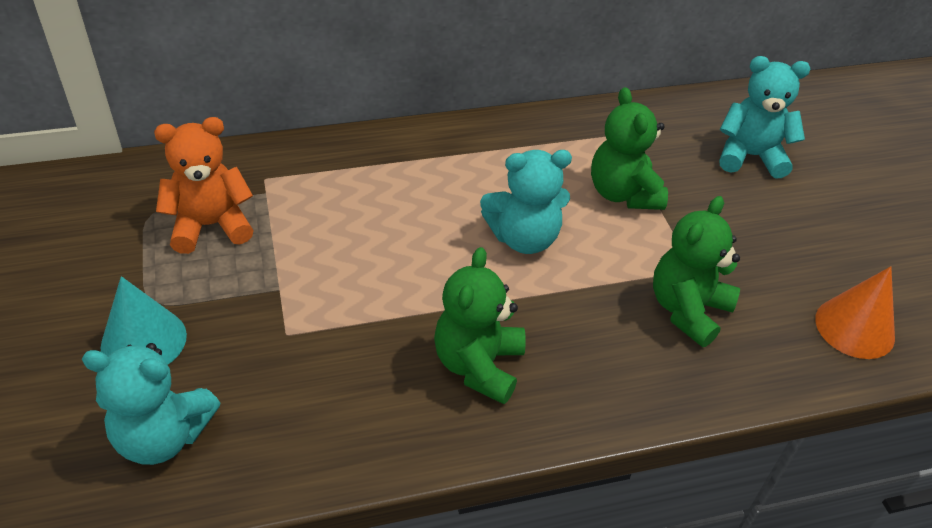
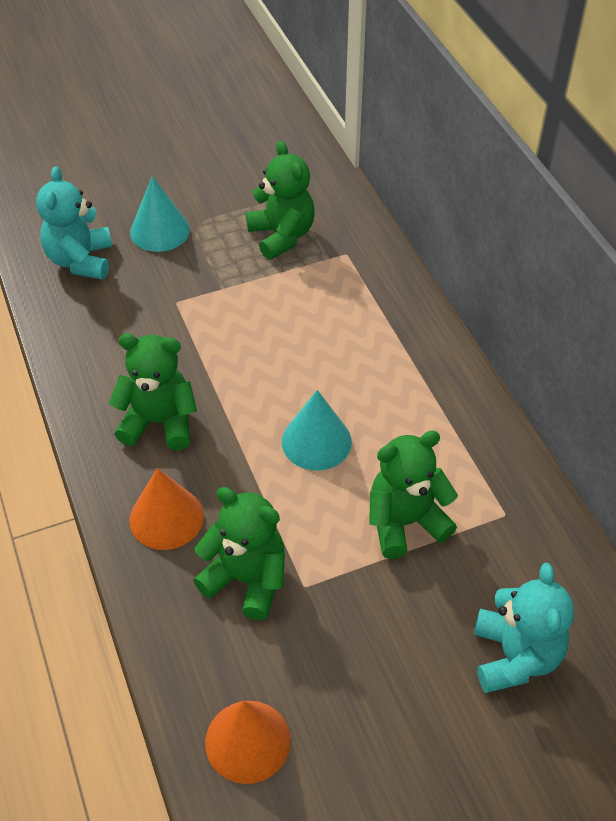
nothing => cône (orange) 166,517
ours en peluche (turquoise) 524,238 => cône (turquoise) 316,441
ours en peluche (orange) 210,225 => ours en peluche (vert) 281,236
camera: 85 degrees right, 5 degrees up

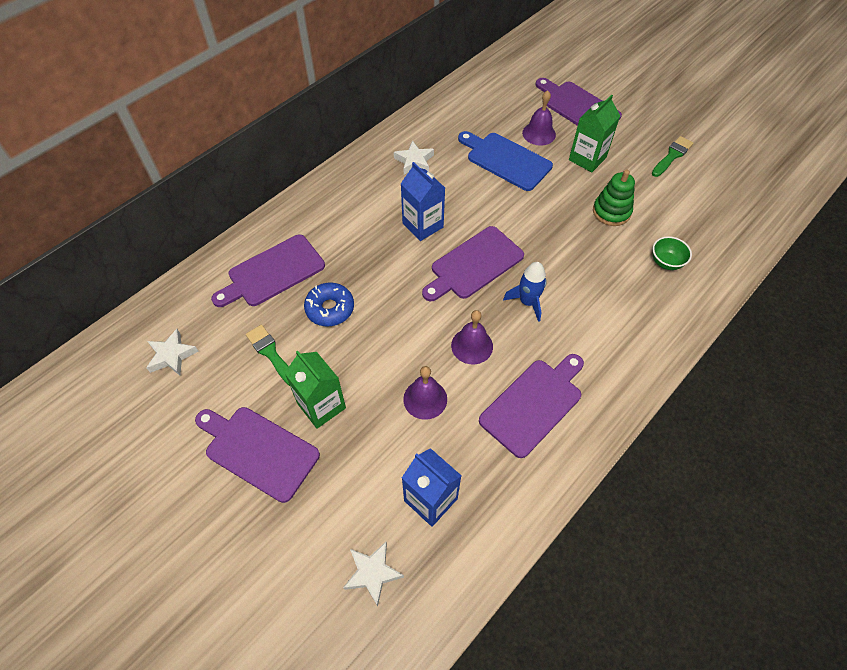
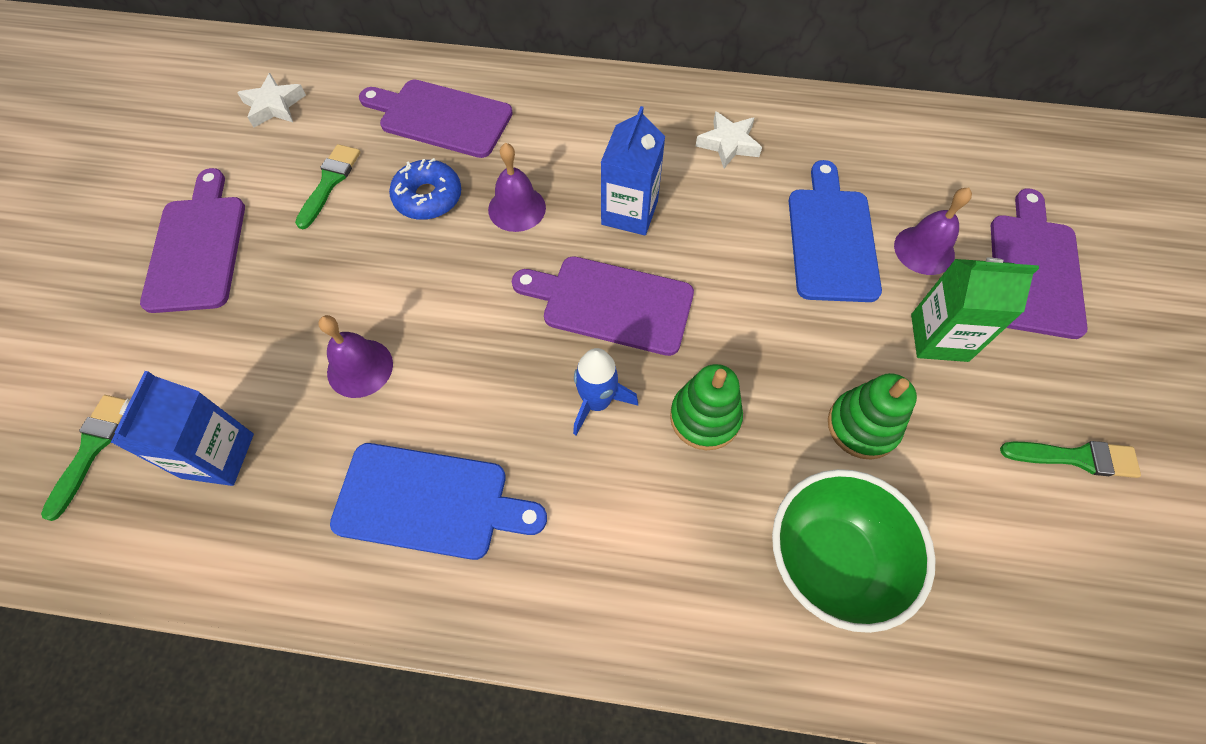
brique de lait (vert) 321,406 => nothing
nothing => jouet à empiler (vert) 705,417
cloche (violet) 472,346 => cloche (violet) 517,208, moved
étoile (blanc) 372,573 => pinceau (vert) 92,448
planche à découper (violet) 533,404 => planche à découper (bleu) 429,501
bol (vert) 666,262 => bol (vert) 830,560, x2.00
camera: 55 degrees right, 5 degrees up

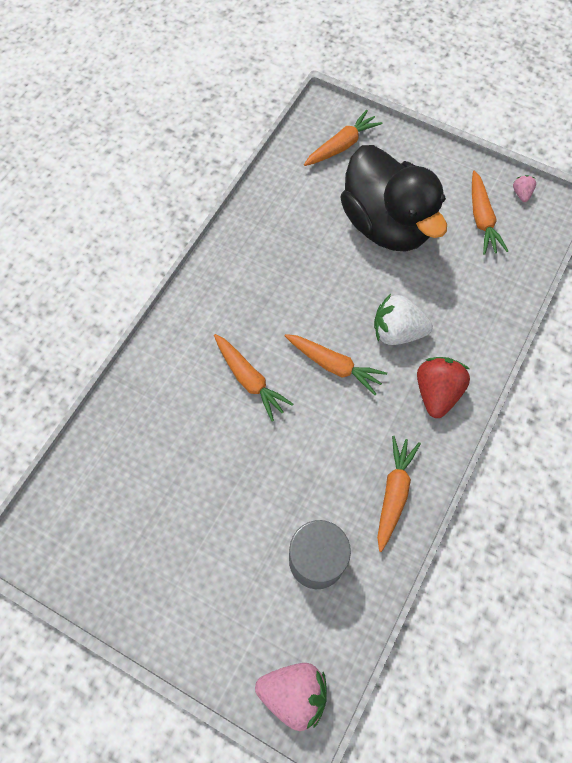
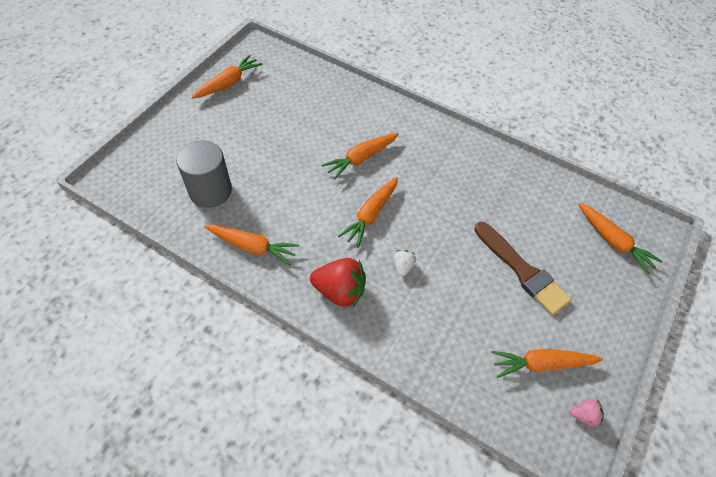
fraise (rose) 294,692 => nothing
nothing => carotte (orange) 228,83
canard (noir) 386,224 => pinceau (marron) 522,270
fraise (blanc) 397,332 => fraise (blanc) 403,266, x0.49
camera: 90 degrees right, 10 degrees down

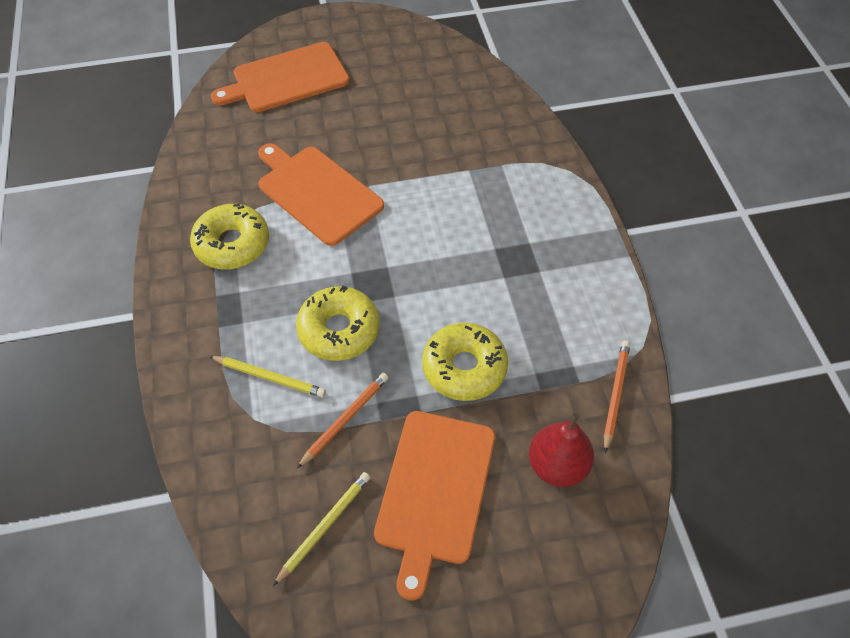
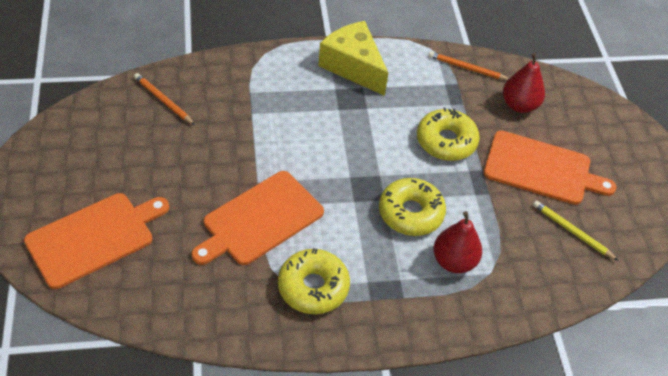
nothing => fromage (jaune) 353,66
crayon (orange) 345,420 => crayon (orange) 163,100, moved
crayon (jaune) 269,377 => poire (rouge) 454,261
planche à découper (orange) 286,79 => planche à découper (orange) 94,238, 105 degrees counterclockwise
camera: 90 degrees left, 5 degrees down

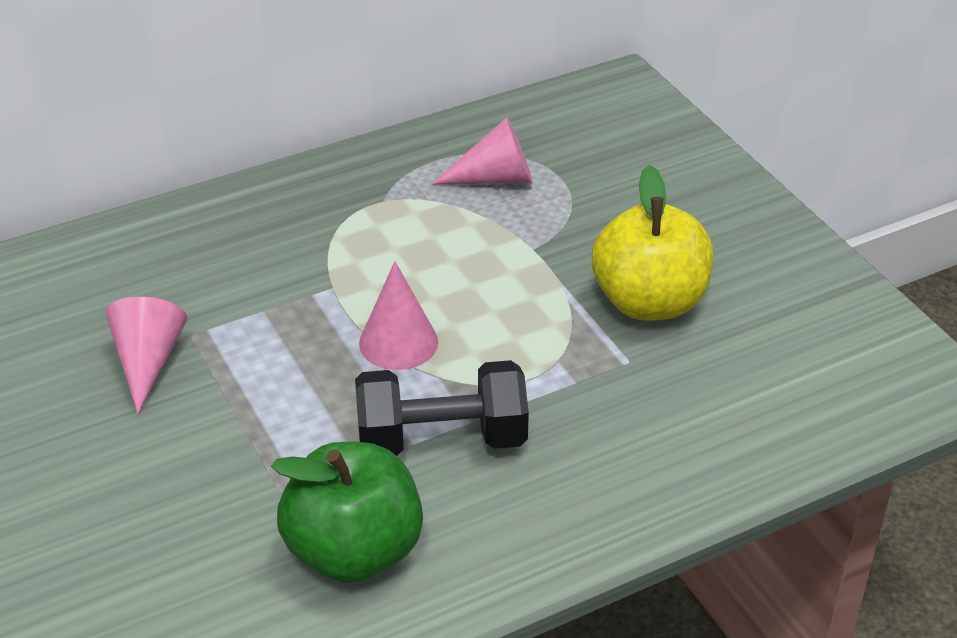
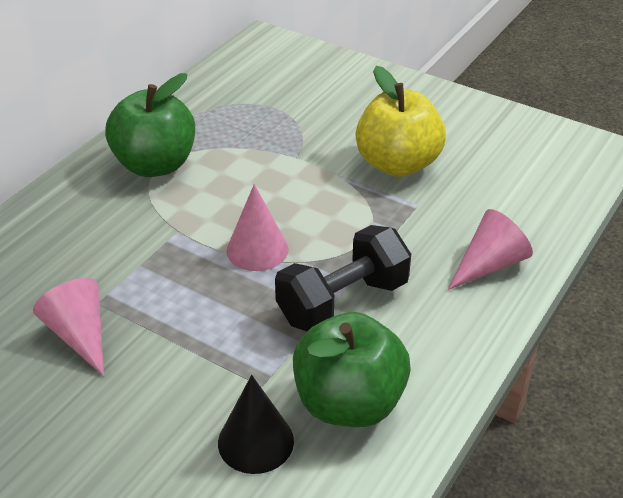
nothing => pomme (vert) 155,165
nothing => cône (noir) 255,441
cône (rose) 495,178 => cône (rose) 489,264, moved
camera: 30 degrees left, 0 degrees up

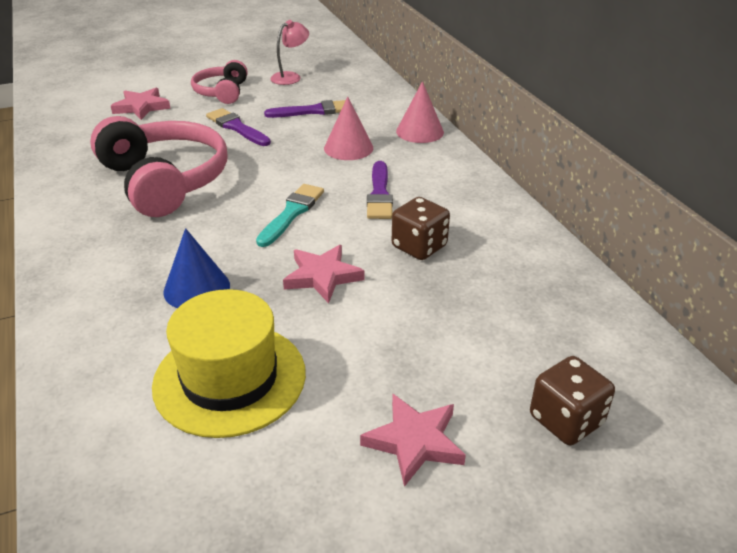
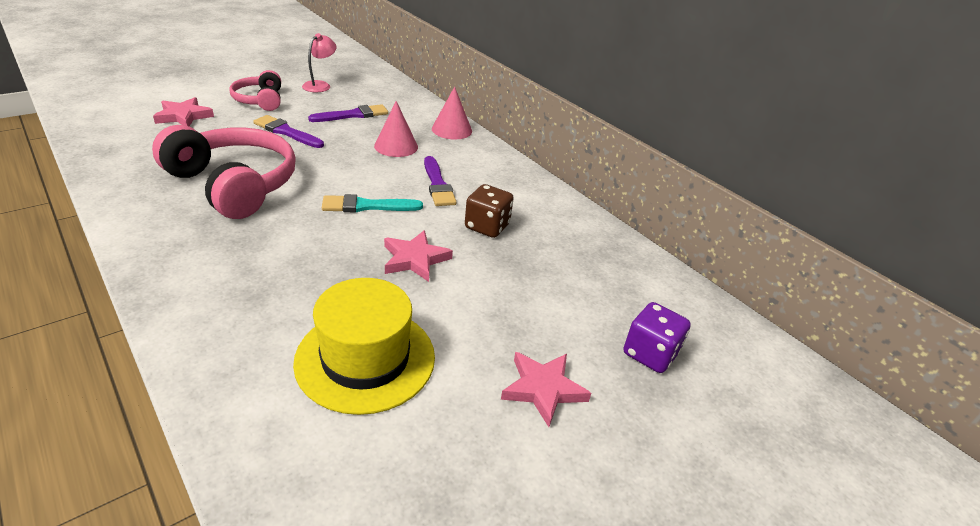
cône (bleu) 197,288 => nothing
dé (marron) 566,420 => dé (violet) 650,354
pinceau (turquoise) 292,213 => pinceau (turquoise) 367,206, 105 degrees counterclockwise
camera: 20 degrees left, 0 degrees up

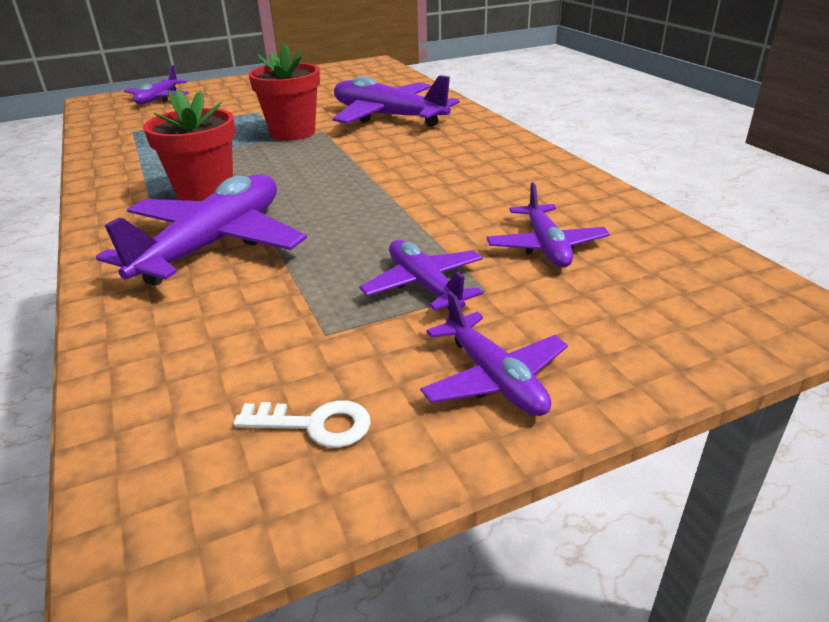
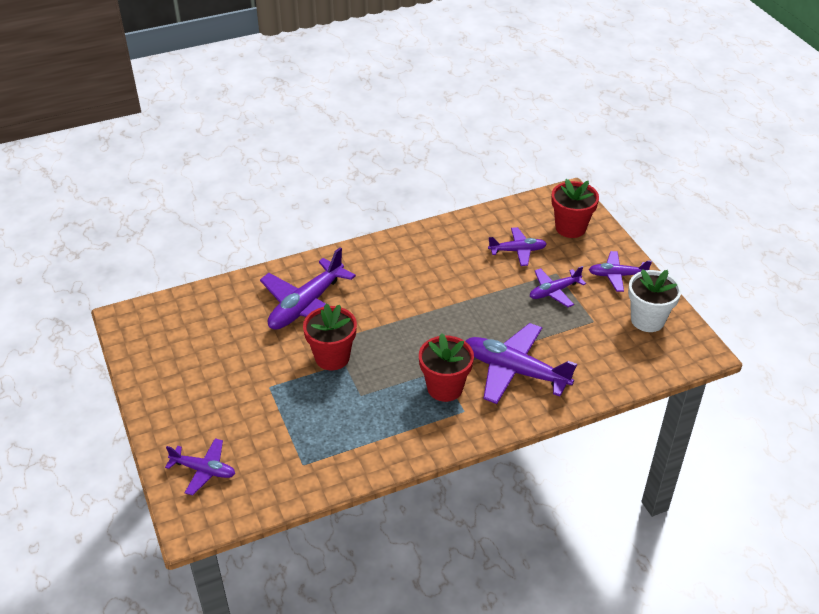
nothing => pot de fleurs (rouge) 570,228
clé (blanc) 315,425 => pot de fleurs (blanc) 647,320
avion (violet) 494,378 => avion (violet) 617,275, 150 degrees counterclockwise
camera: 90 degrees left, 10 degrees up

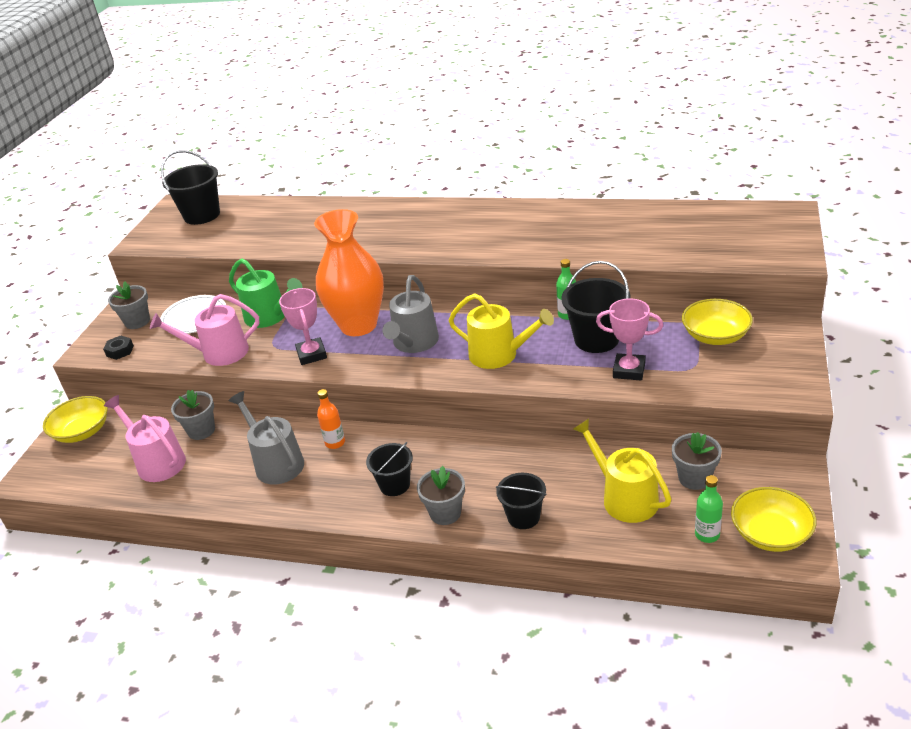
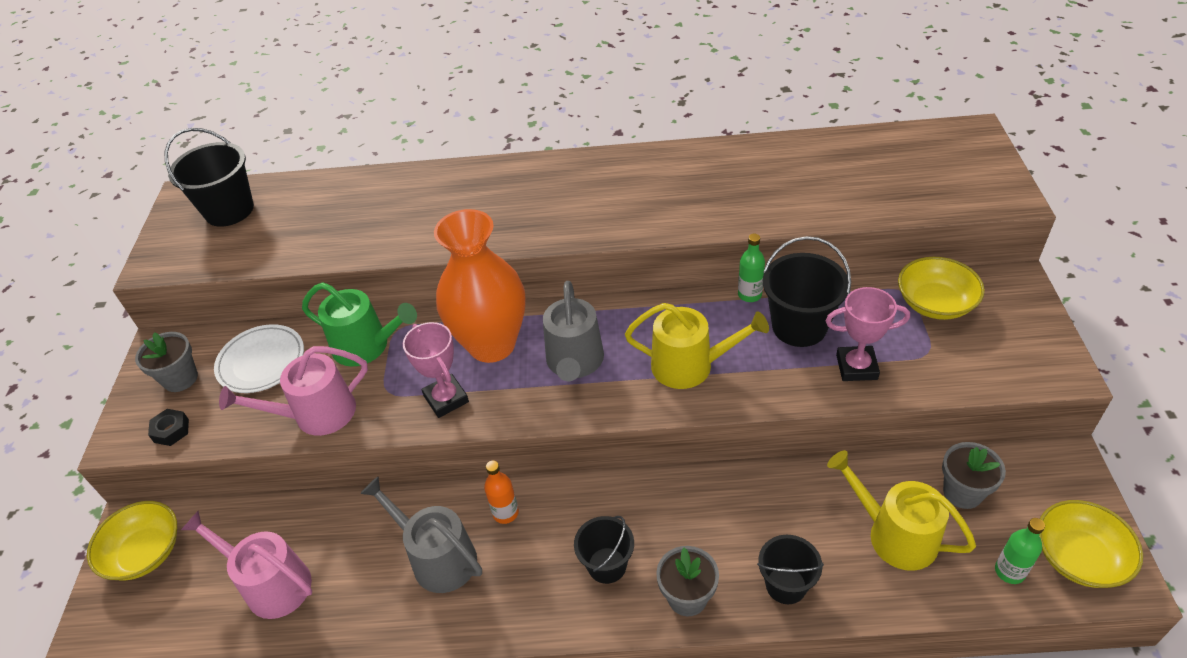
pot de fleurs (gris) 201,430 => nothing
camera: 15 degrees left, 10 degrees up

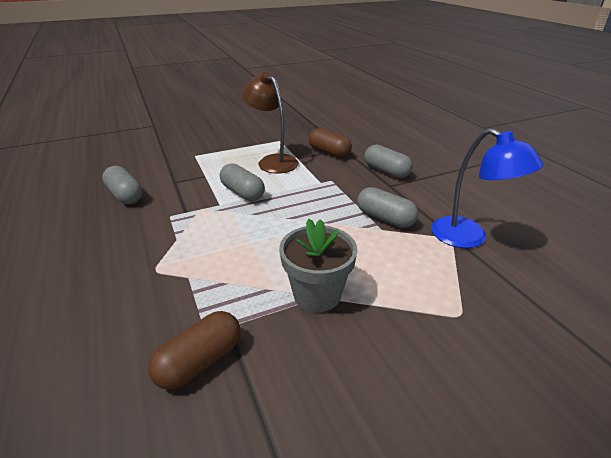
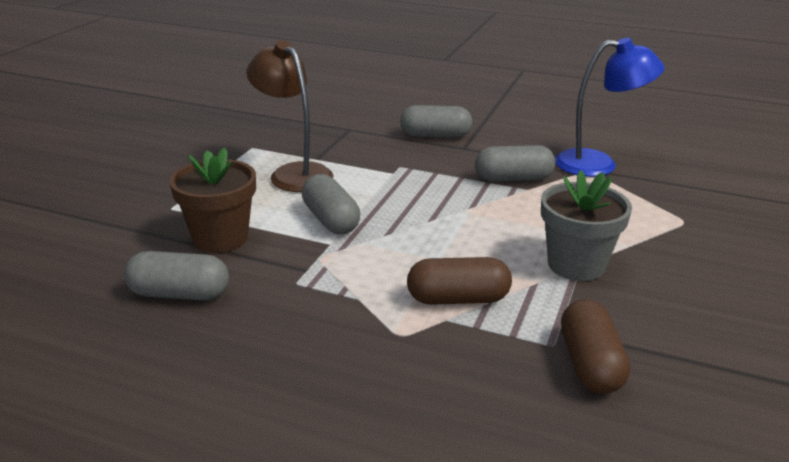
nothing => pot de fleurs (marron) 220,238
gélule (marron) 329,152 => gélule (marron) 458,299, moved
gélule (gris) 242,193 => gélule (gris) 330,220, 60 degrees clockwise
lampe (marron) 273,161 => lampe (marron) 294,173, 45 degrees clockwise
camera: 45 degrees left, 5 degrees down

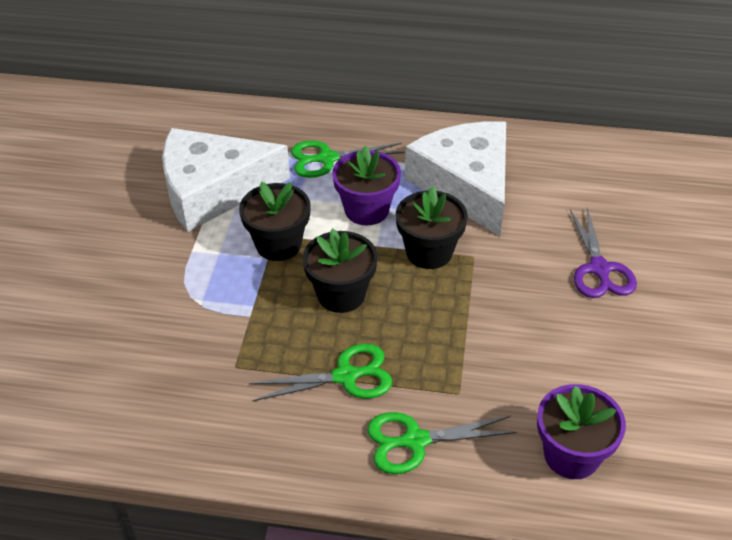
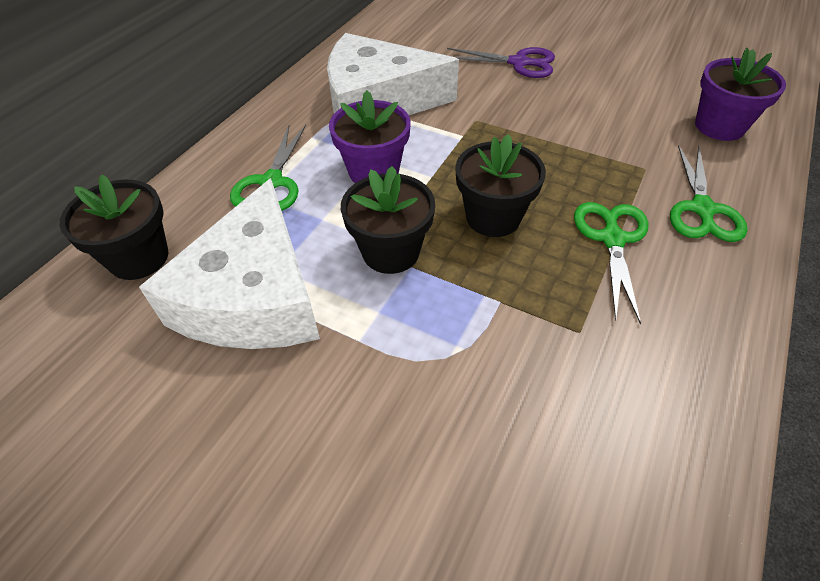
pot de fleurs (noir) 429,252 => pot de fleurs (noir) 139,258, moved
camera: 70 degrees left, 5 degrees up

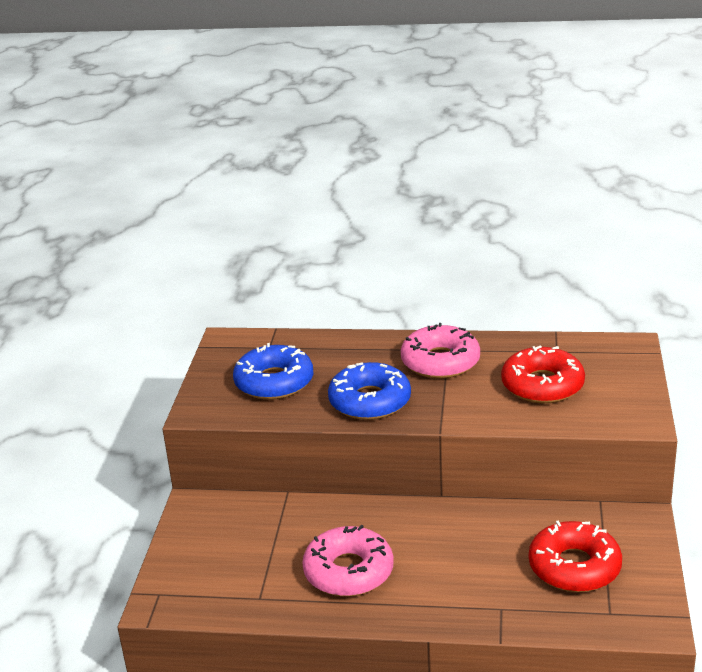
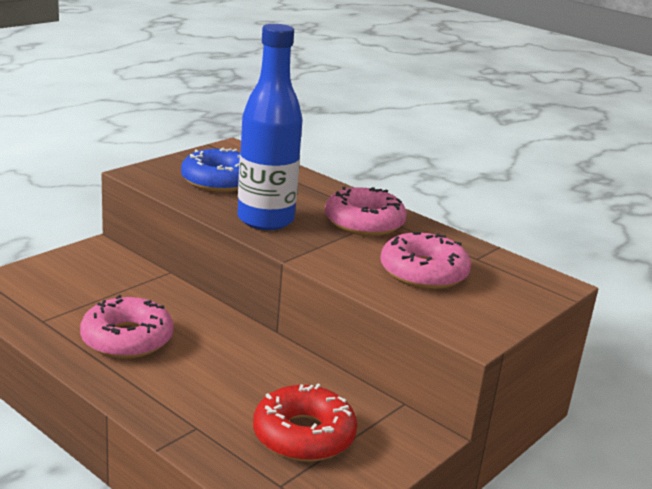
beignet (bleu) 370,401 => bouteille (bleu) 265,220
beignet (rouge) 542,385 => beignet (rose) 423,272
camera: 30 degrees right, 5 degrees down

